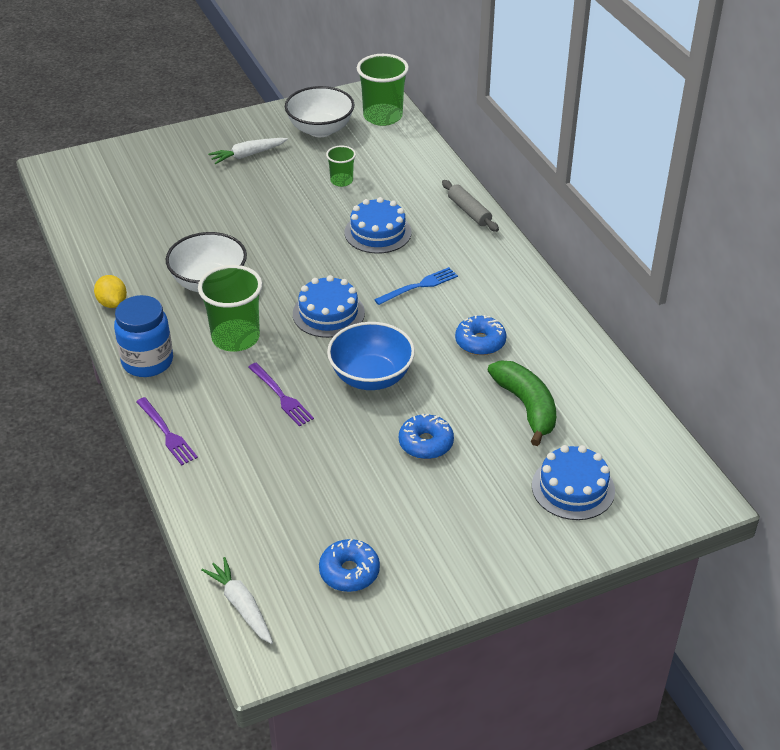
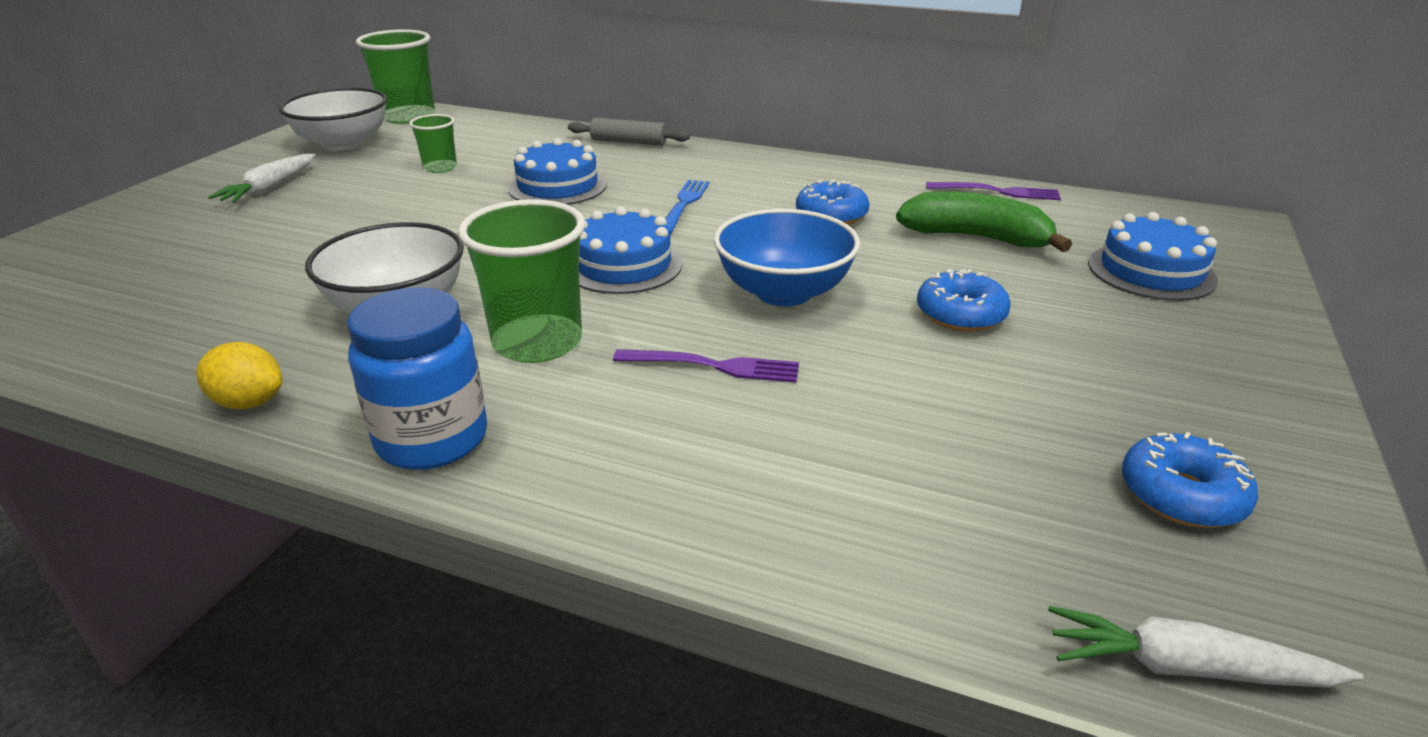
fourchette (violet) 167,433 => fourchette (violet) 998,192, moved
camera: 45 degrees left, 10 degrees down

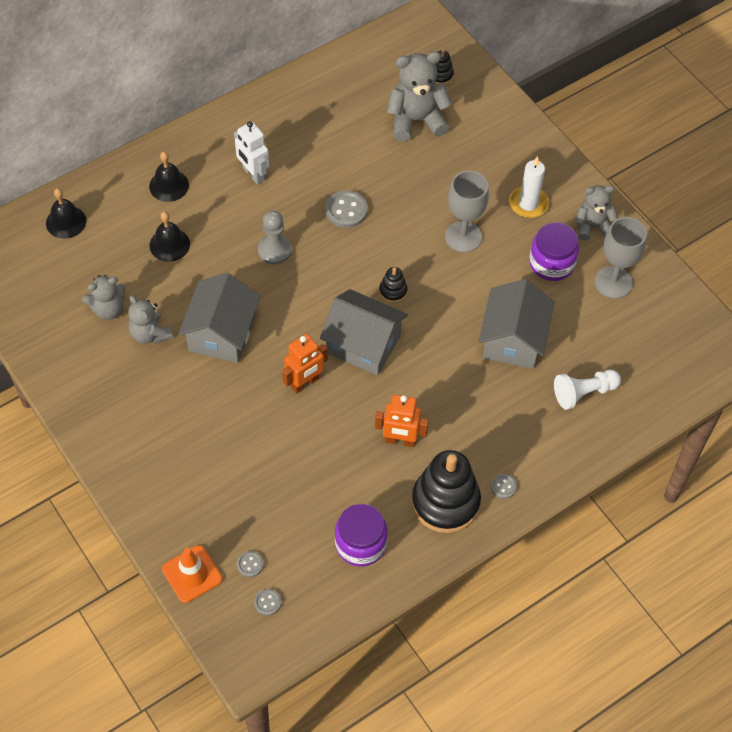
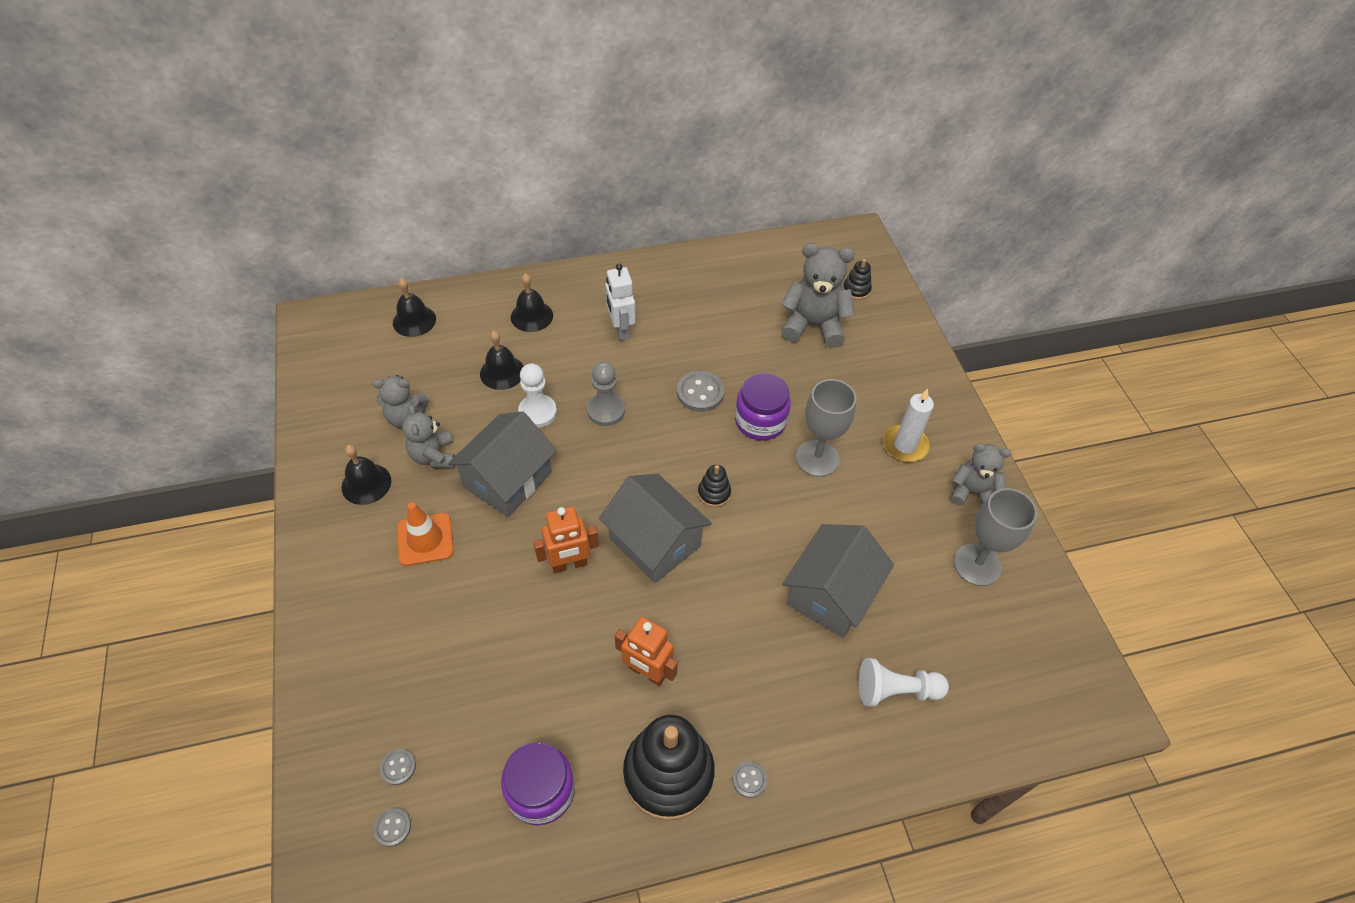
nothing => cloche (noir) 366,484
nothing => pion (blanc) 537,412
cône de chantier (orange) 192,574 => cône de chantier (orange) 425,539, moved
bocal (violet) 551,263 => bocal (violet) 760,421, moved
camera: 20 degrees right, 5 degrees down

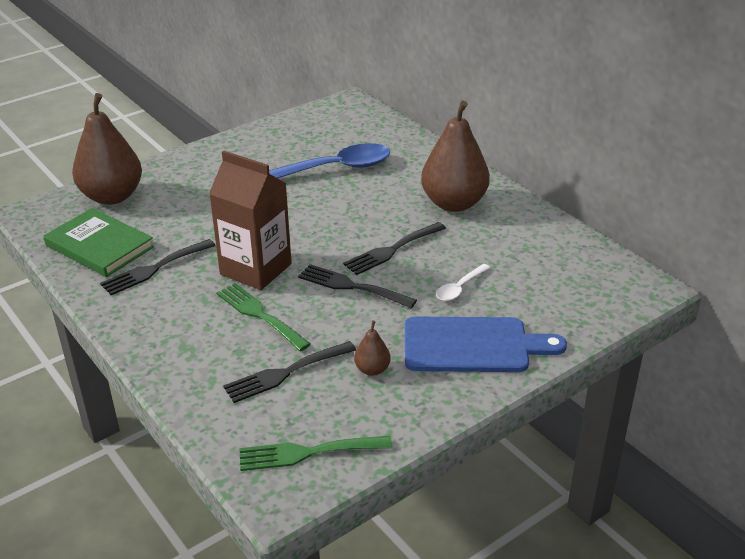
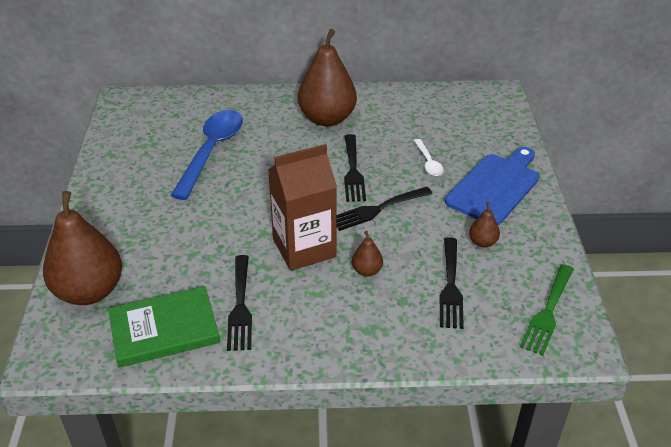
fourchette (vert) 259,315 => poire (marron) 367,271
camera: 55 degrees left, 5 degrees up

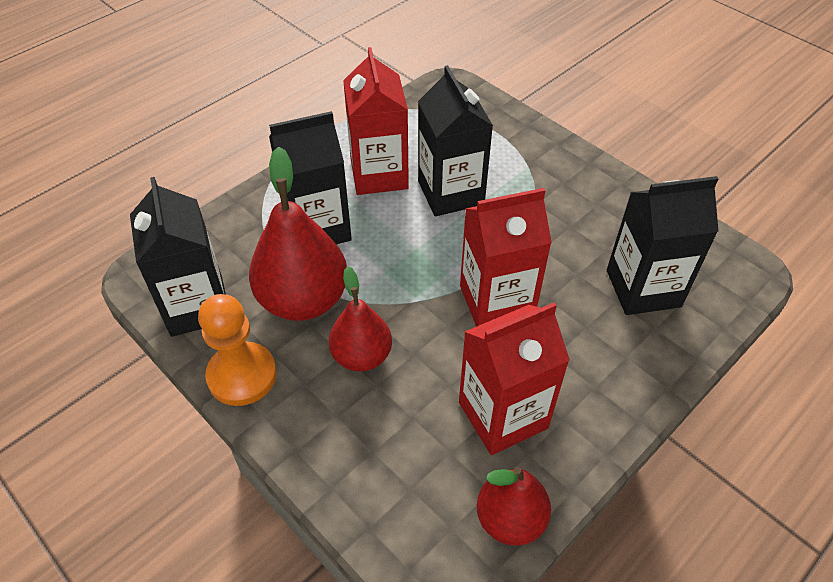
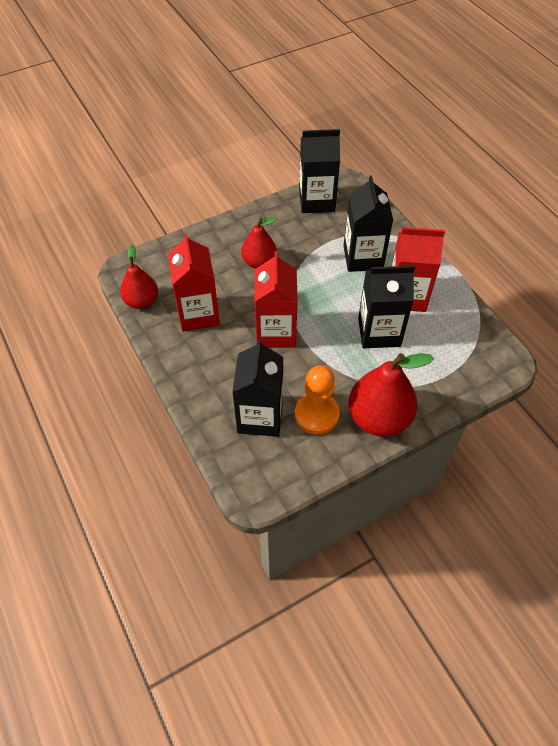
pion (orange) 242,375 => pion (orange) 316,414, moved
poire (rouge) 303,300 => poire (rouge) 379,418, moved
camera: 105 degrees right, 5 degrees up

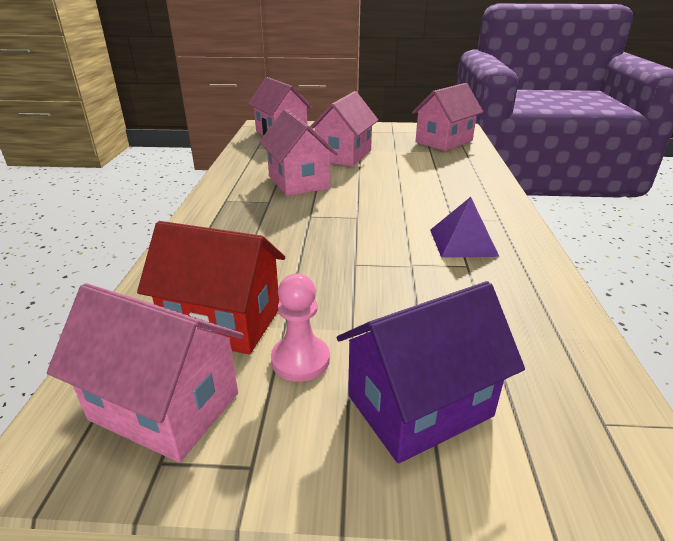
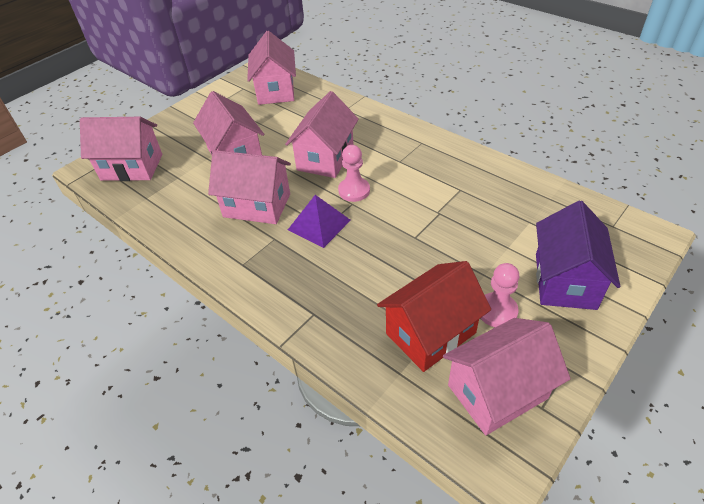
nothing => maison (rose) 325,158
nothing => pion (rose) 354,191
pyramide (violet) 463,242 => pyramide (violet) 319,225, moved
camera: 50 degrees left, 15 degrees up

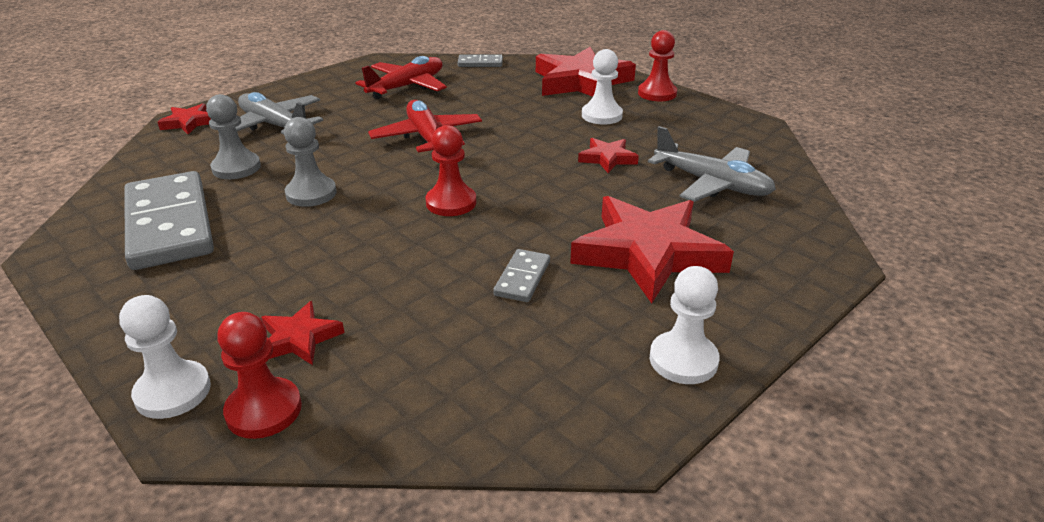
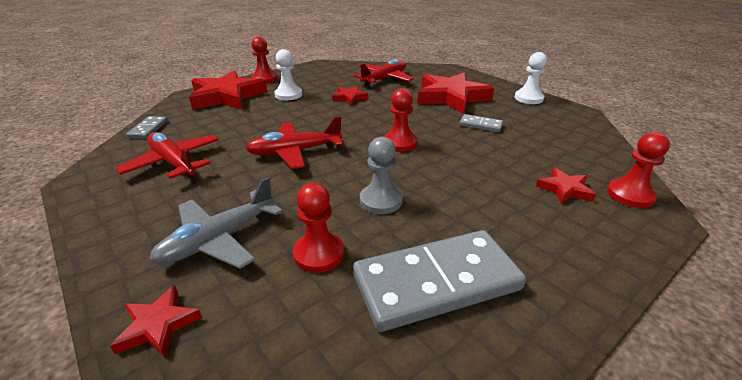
pion (blanc) 173,392 => nothing
pion (gris) 236,168 => pion (rouge) 319,254
avion (gris) 712,184 => avion (rouge) 384,79
camera: 85 degrees left, 0 degrees up

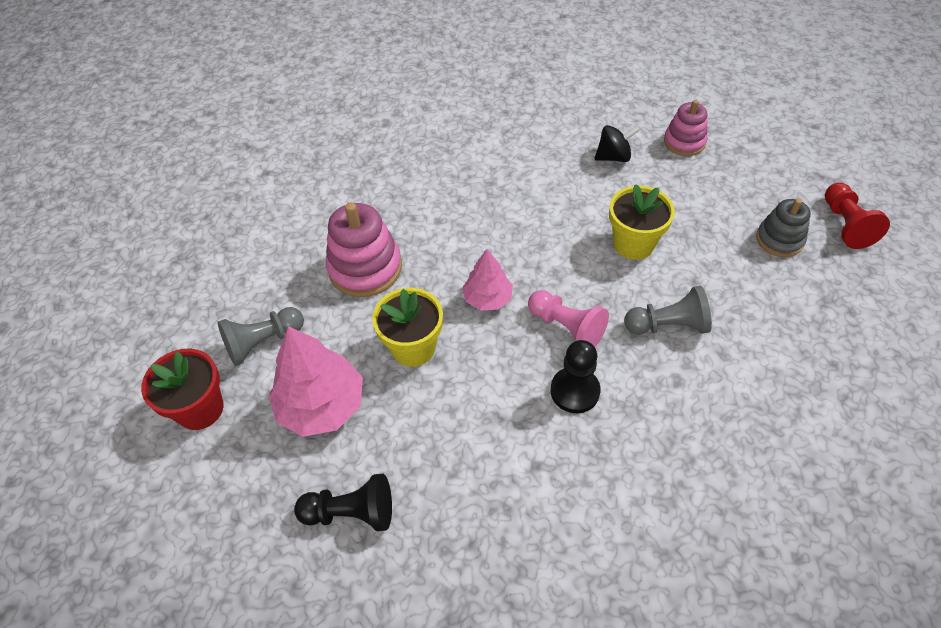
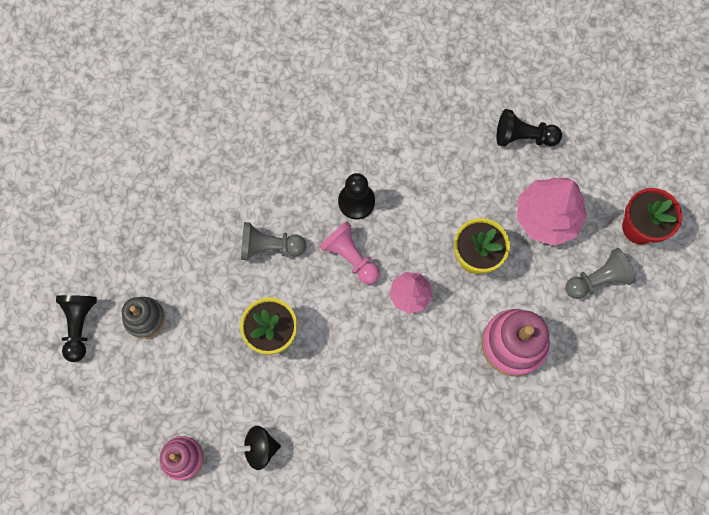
pion (rouge) 845,225 => pion (noir) 80,325
camera: 175 degrees left, 20 degrees up

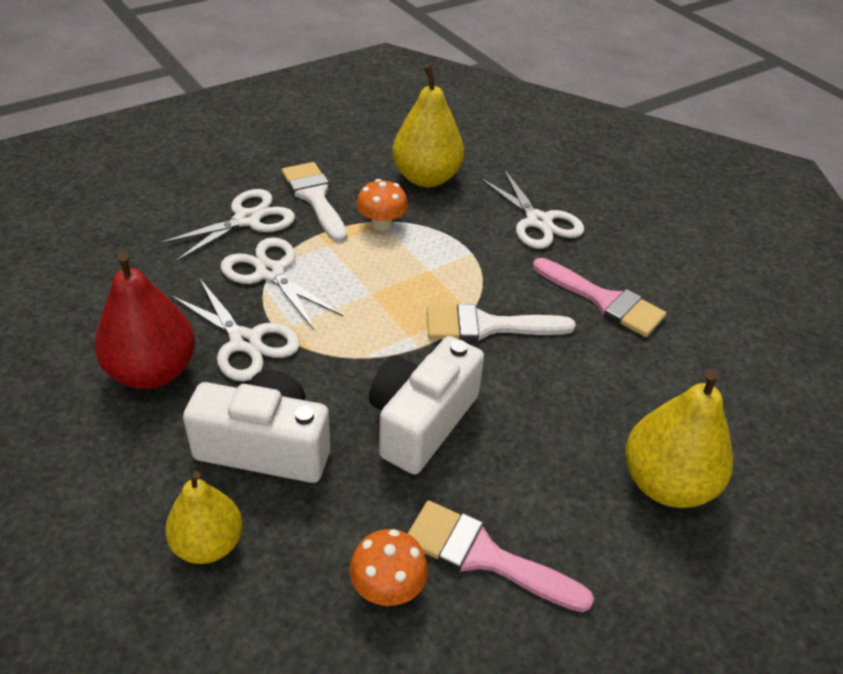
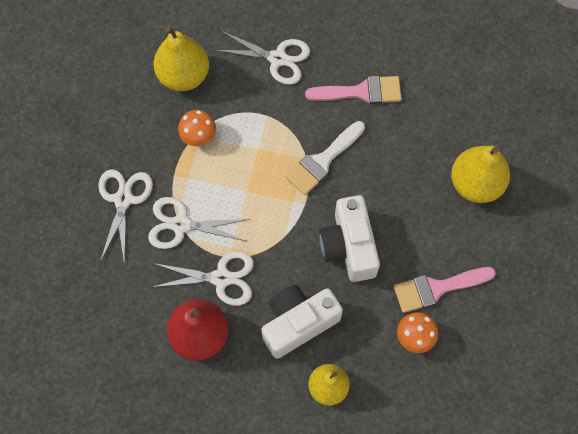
pinceau (blanc) 314,197 => nothing
camera: 40 degrees left, 25 degrees up

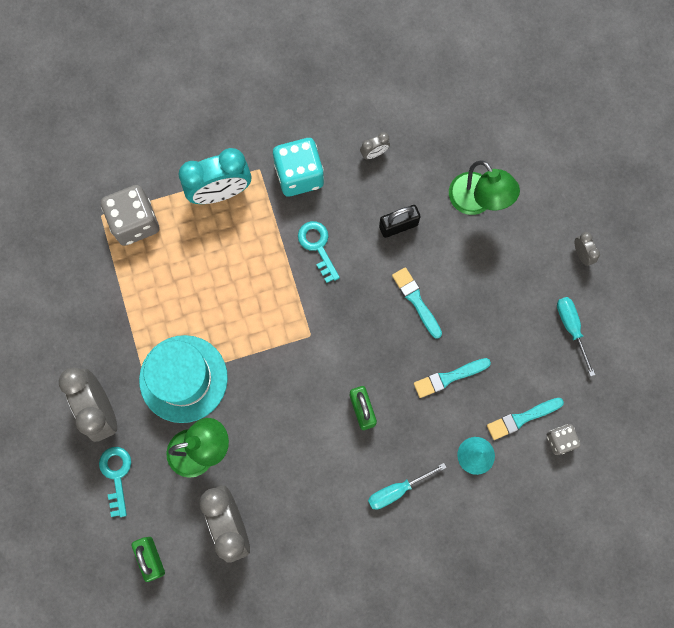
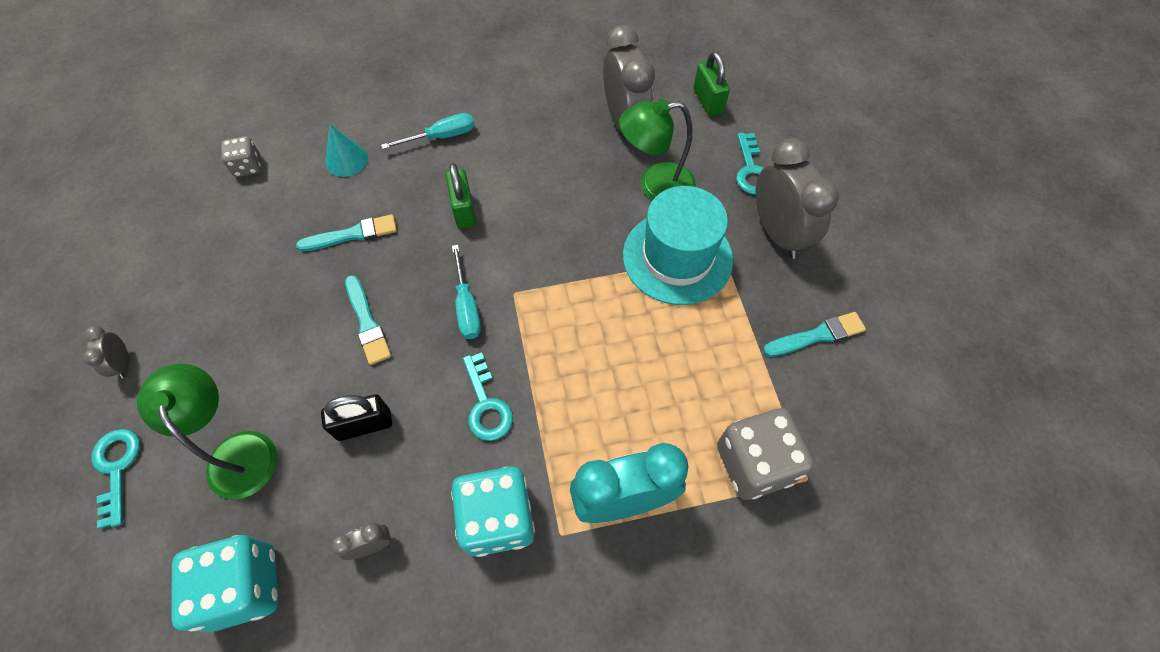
nothing => clé (turquoise) 117,468
nothing => dé (turquoise) 244,586
pinceau (turquoise) 522,418 => pinceau (turquoise) 817,335, moved
tournevis (turquoise) 571,328 => tournevis (turquoise) 467,306, moved
camera: 175 degrees left, 15 degrees down

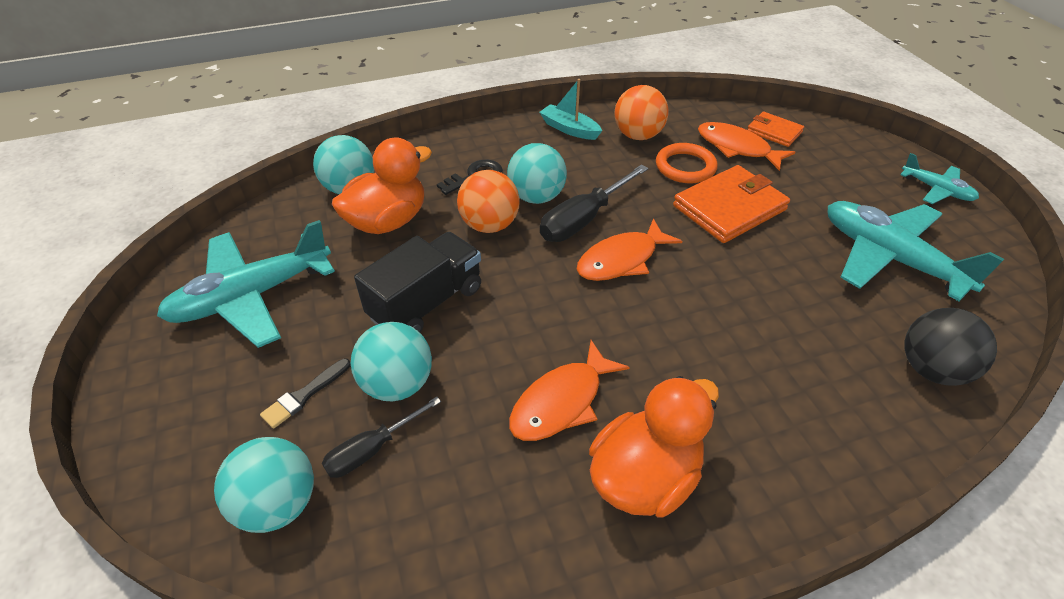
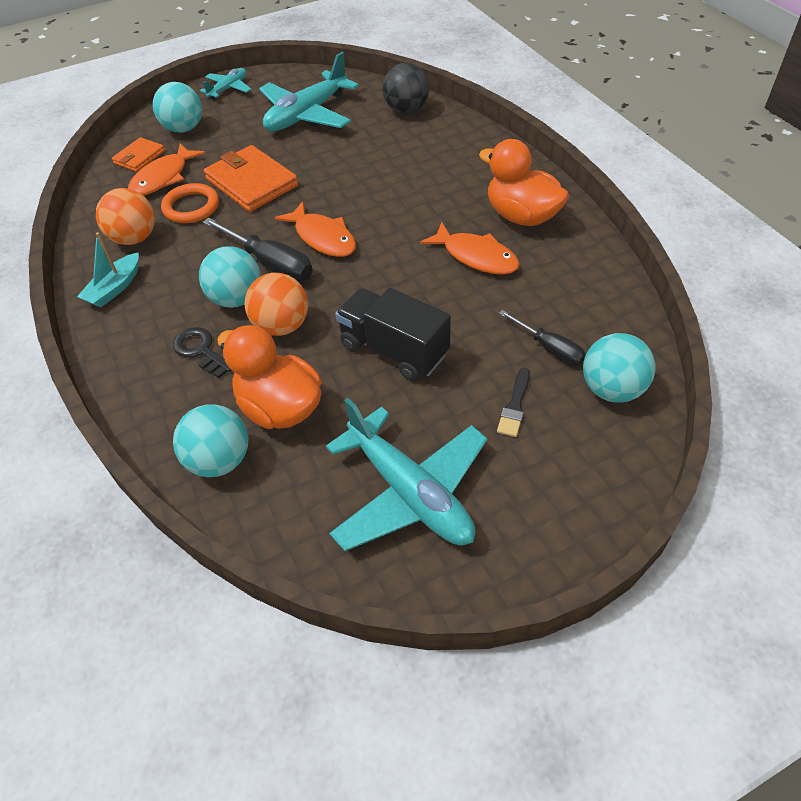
balle (turquoise) 397,384 => balle (turquoise) 184,129, moved
pinceau (noir) 304,395 => pinceau (noir) 515,405, 75 degrees clockwise
camera: 95 degrees left, 5 degrees up

